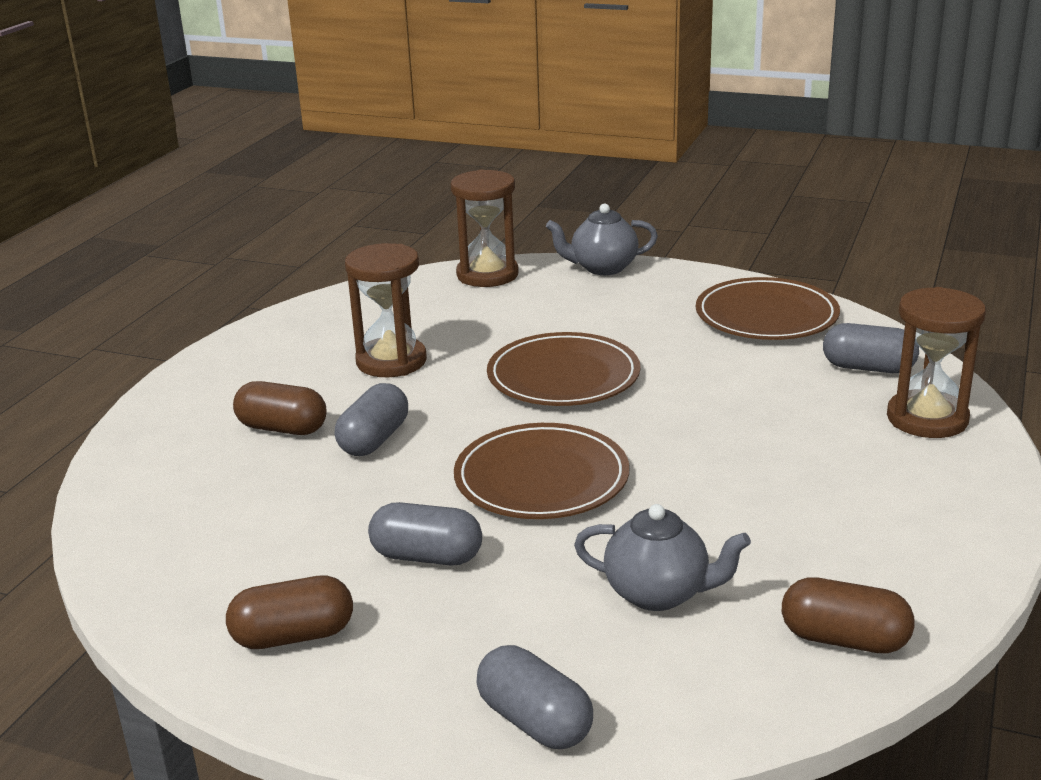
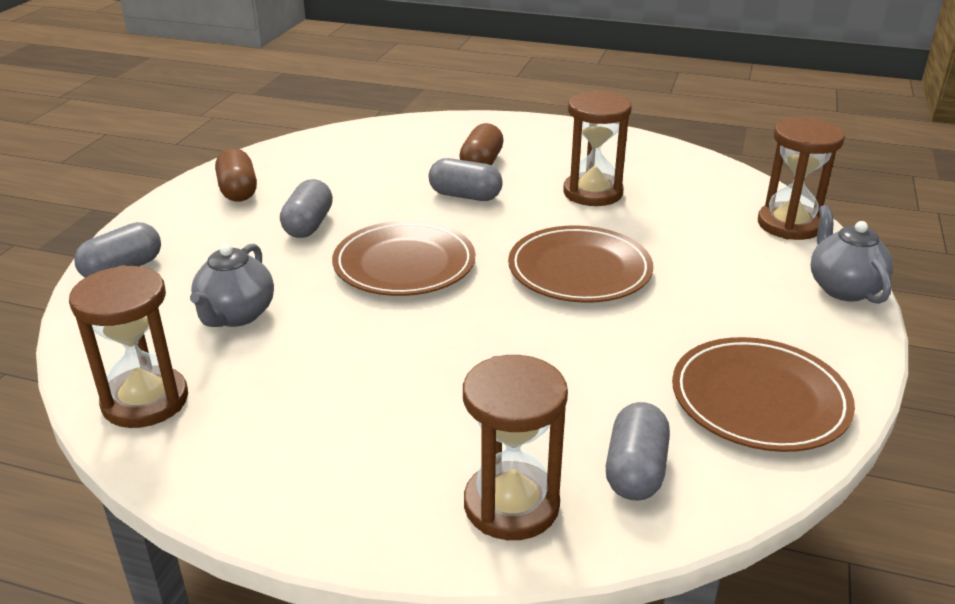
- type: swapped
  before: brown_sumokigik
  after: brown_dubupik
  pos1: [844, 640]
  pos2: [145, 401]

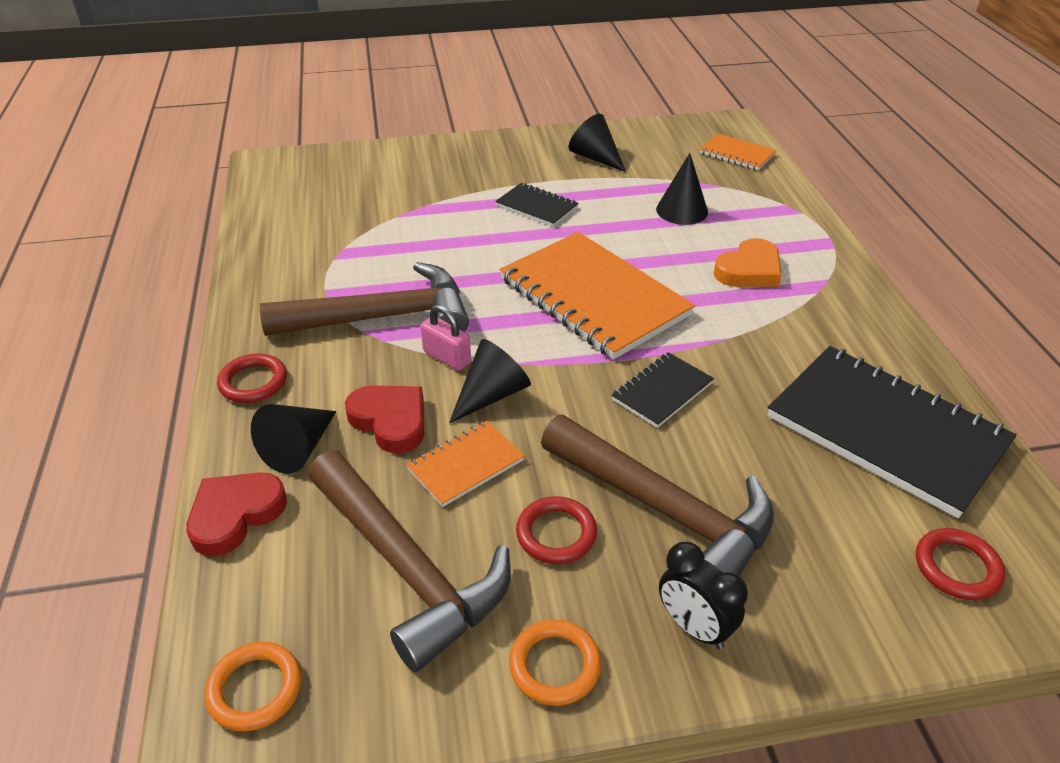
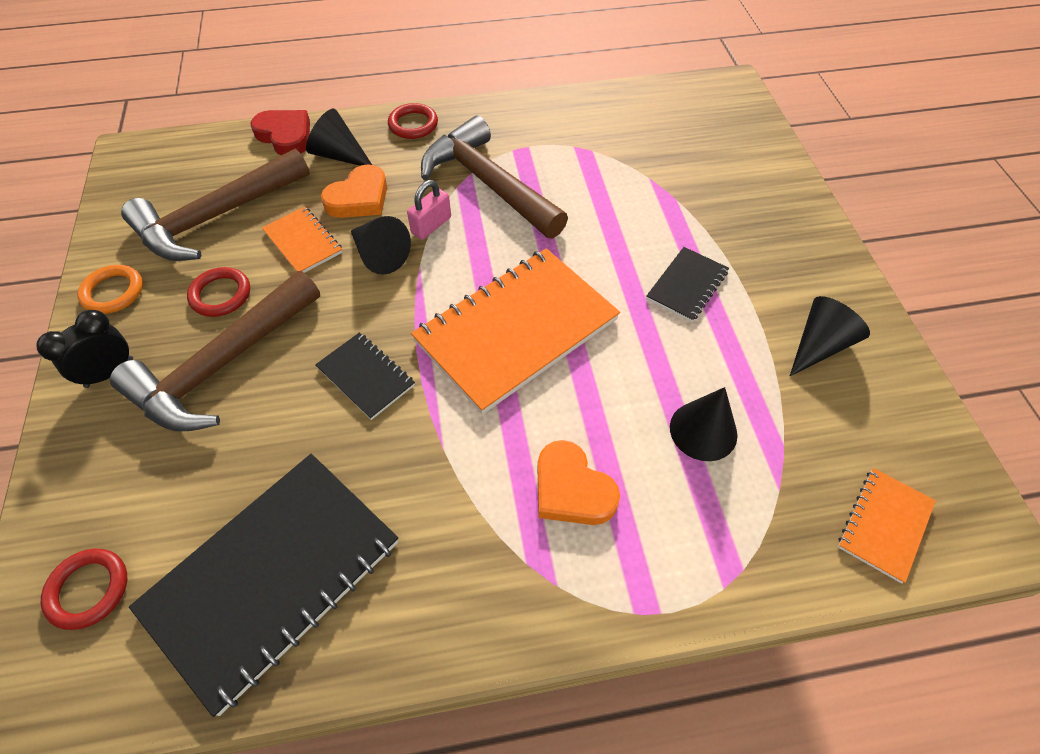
- type: gone
  before: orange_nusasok
  pos1: [255, 689]
- type: repainted
  before: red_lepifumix
  after: orange_lepifumix
  pos1: [390, 421]
  pos2: [359, 198]
- type: rotated
  before: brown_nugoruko
  pos1: [383, 317]
  pos2: [488, 183]
  turn: 150

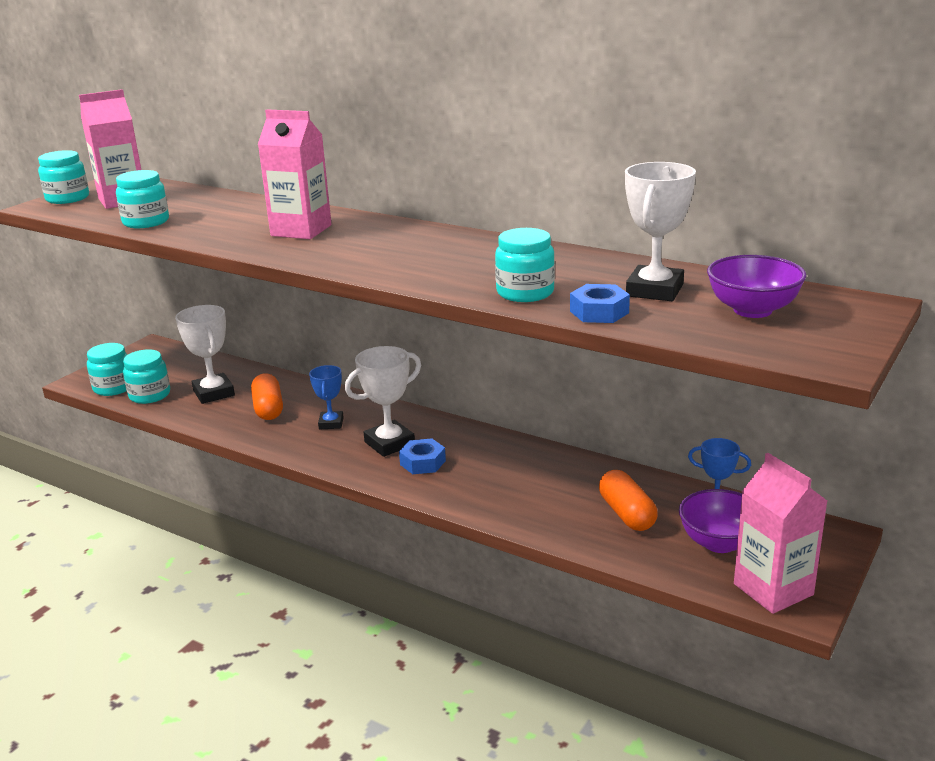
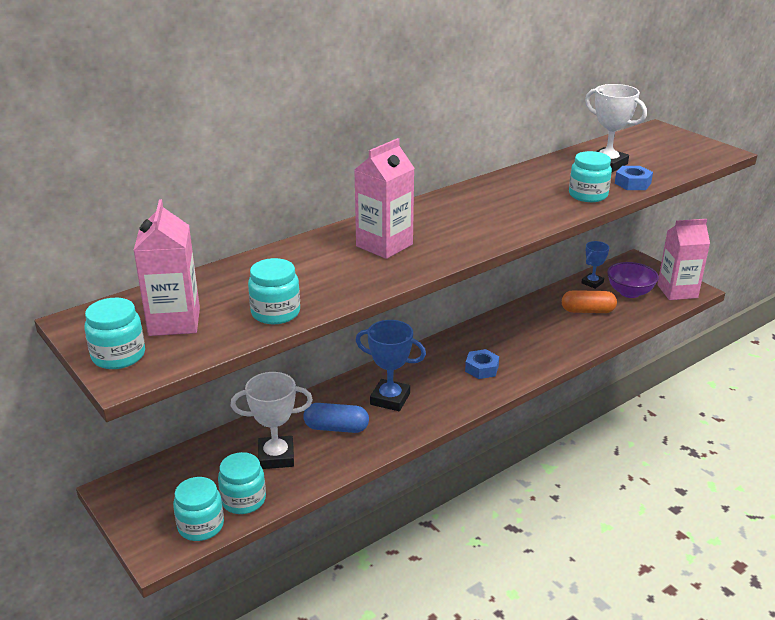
- type: gone
  before: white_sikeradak
  pos1: [389, 443]
- type: gone
  before: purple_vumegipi
  pos1: [752, 310]
- type: repainted
  before: orange_sumokigik
  after: blue_sumokigik
  pos1: [268, 408]
  pos2: [336, 428]
- type: scaled
  before: blue_sikeradak
  pos1: [331, 423]
  pos2: [390, 399]
  scale: 1.6

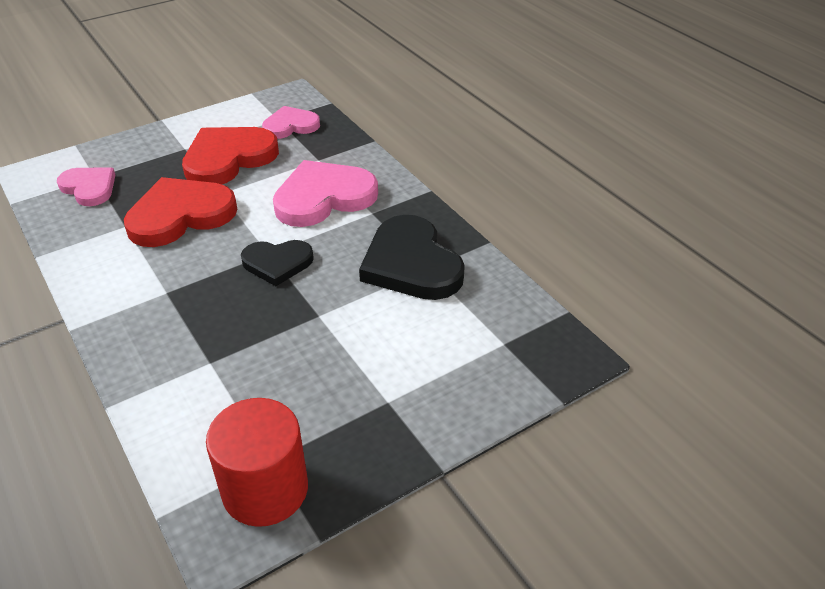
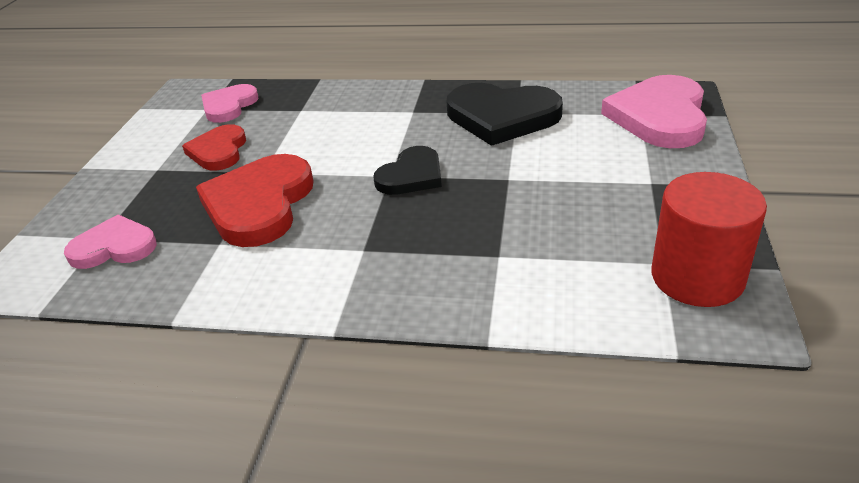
- type: shifted
  before: pink_lepifumix
  pos1: [323, 197]
  pos2: [659, 116]
- type: scaled
  before: red_lepifumix
  pos1: [228, 159]
  pos2: [218, 151]
  scale: 0.61

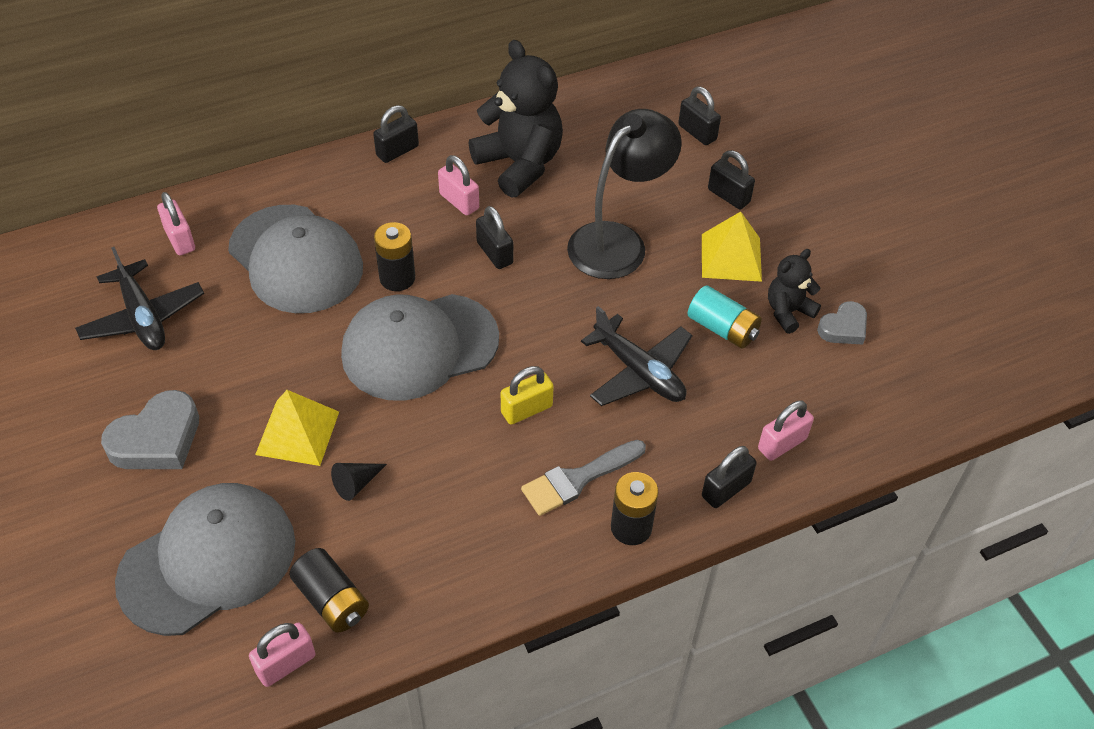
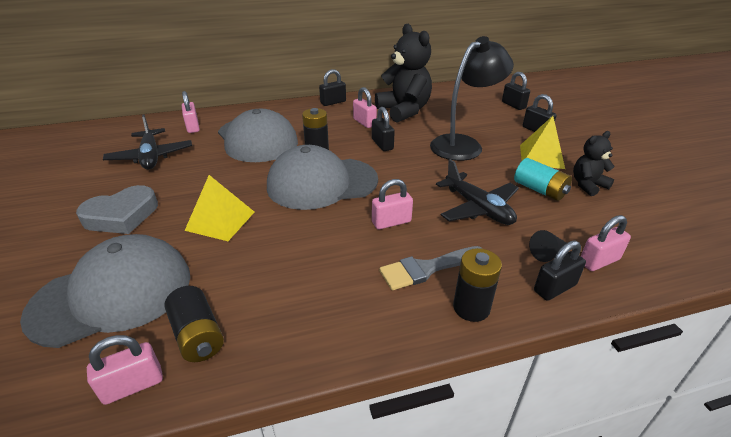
- type: gone
  before: grey_lepifumix
  pos1: [843, 328]
- type: shifted
  before: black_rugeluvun
  pos1: [356, 484]
  pos2: [547, 253]
- type: repainted
  before: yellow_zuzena
  after: pink_zuzena
  pos1: [526, 409]
  pos2: [391, 222]

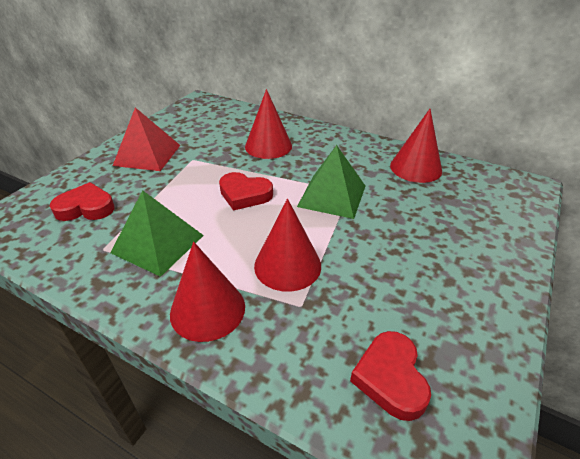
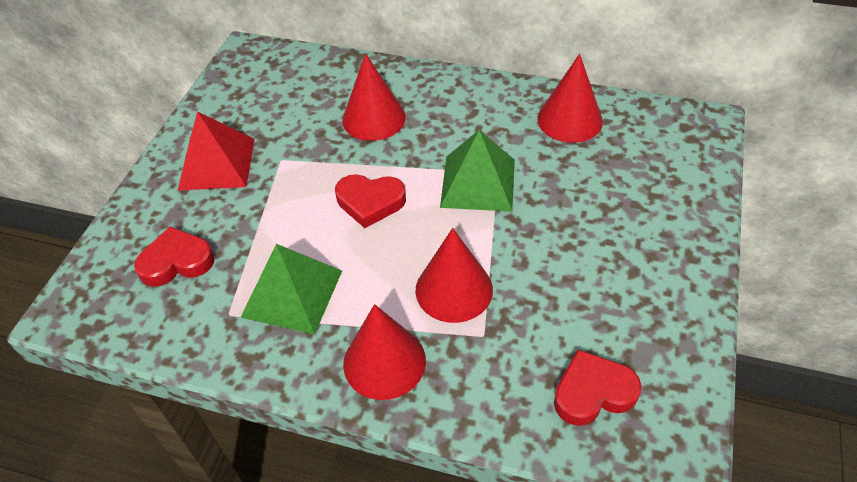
- type: rotated
  before: red_lepifumix
  pos1: [390, 378]
  pos2: [593, 392]
  turn: 90

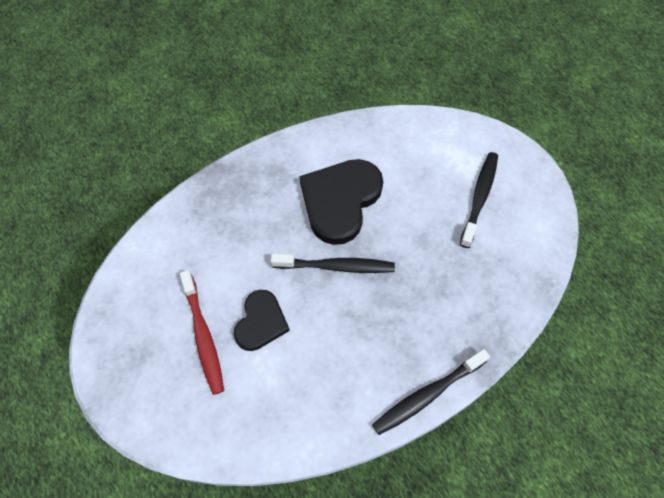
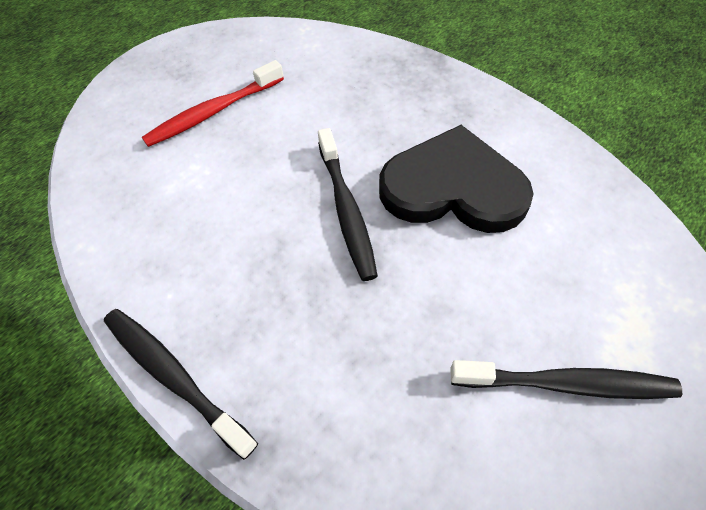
- type: gone
  before: black_lepifumix
  pos1: [261, 322]

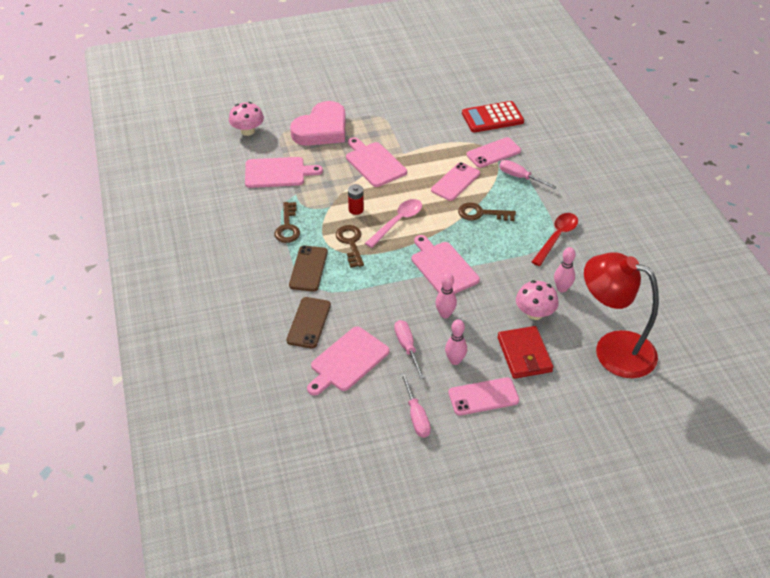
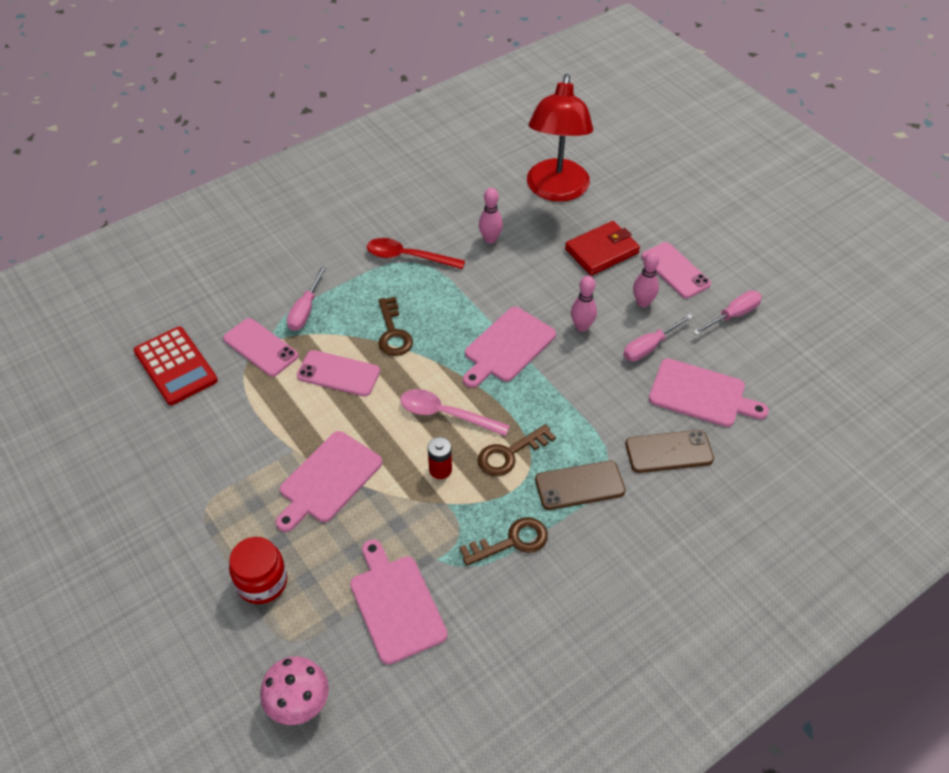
- type: gone
  before: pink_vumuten
  pos1: [534, 313]
- type: swapped
  before: pink_lepifumix
  after: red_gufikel
  pos1: [322, 129]
  pos2: [262, 582]

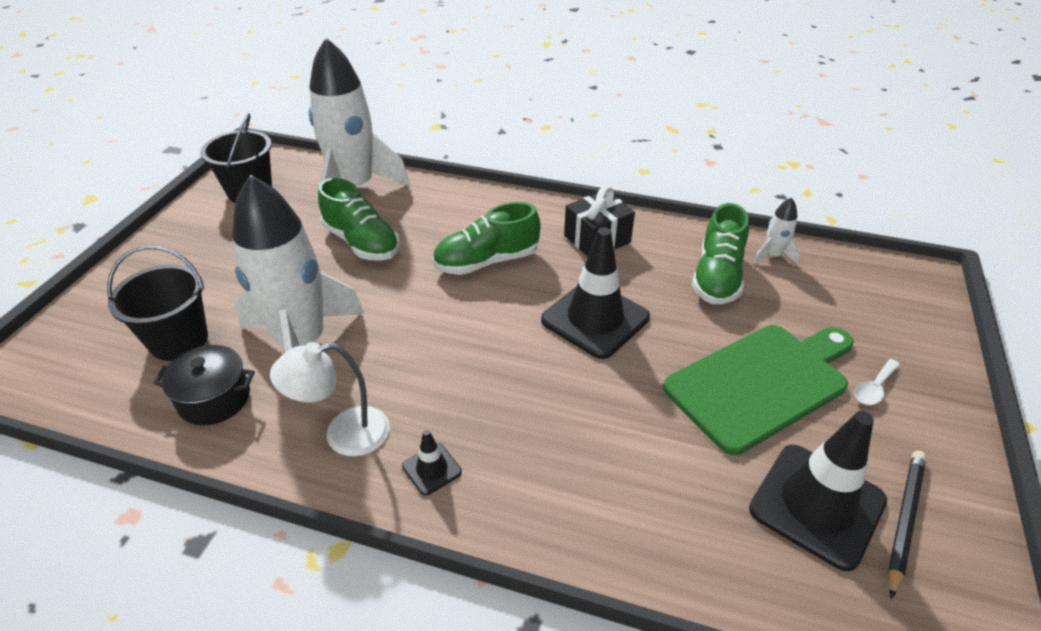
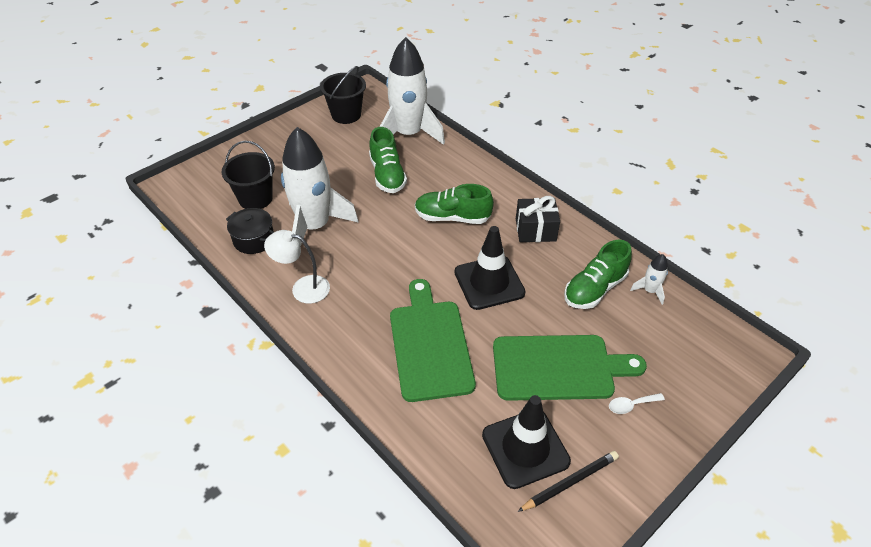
- type: gone
  before: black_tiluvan
  pos1: [432, 469]
- type: new
  after: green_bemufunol
  pos2: [430, 345]

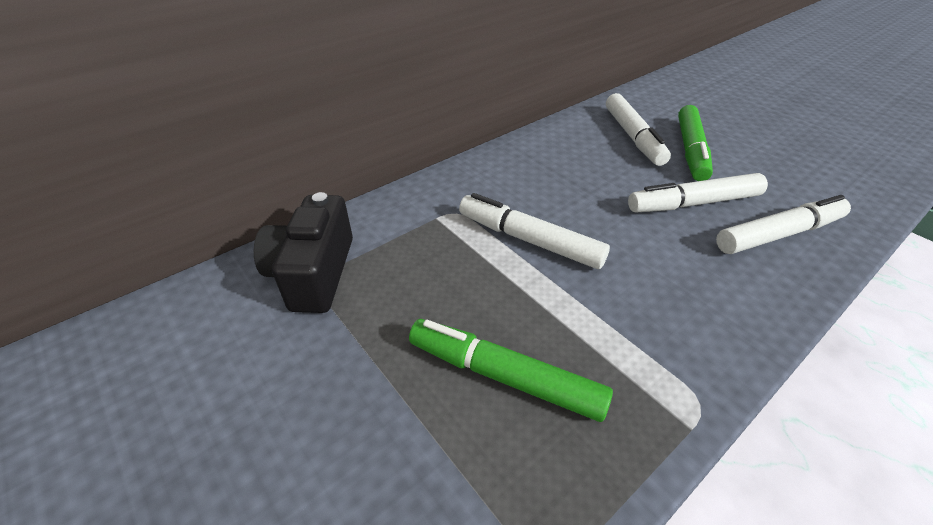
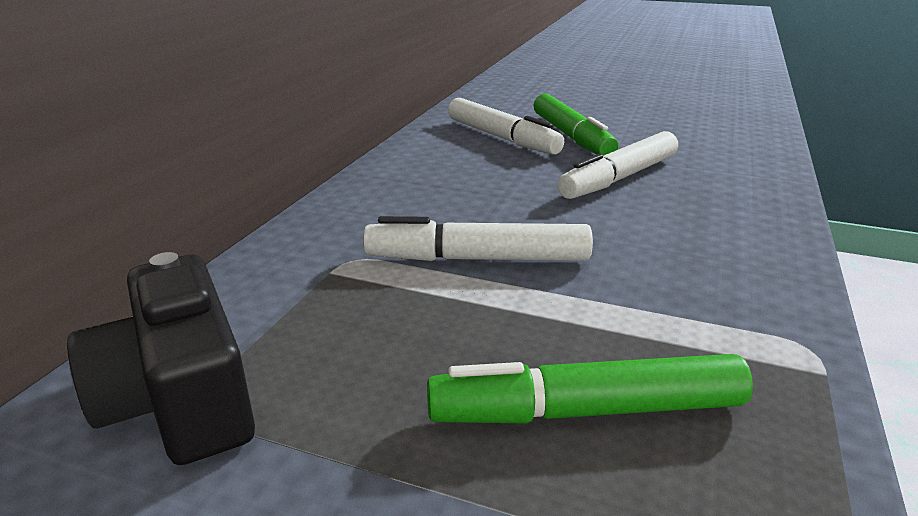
- type: gone
  before: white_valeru
  pos1: [779, 234]

